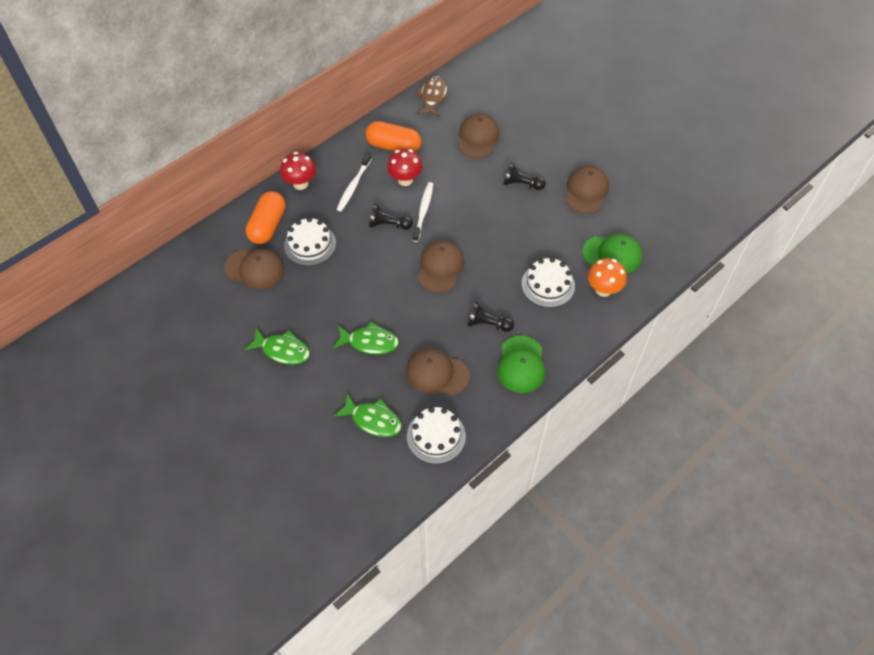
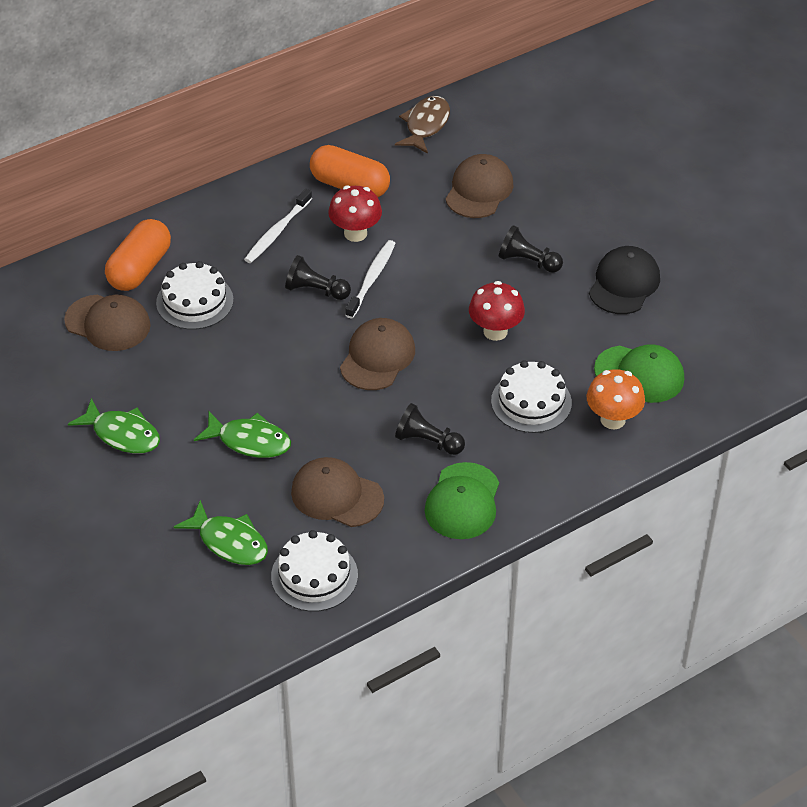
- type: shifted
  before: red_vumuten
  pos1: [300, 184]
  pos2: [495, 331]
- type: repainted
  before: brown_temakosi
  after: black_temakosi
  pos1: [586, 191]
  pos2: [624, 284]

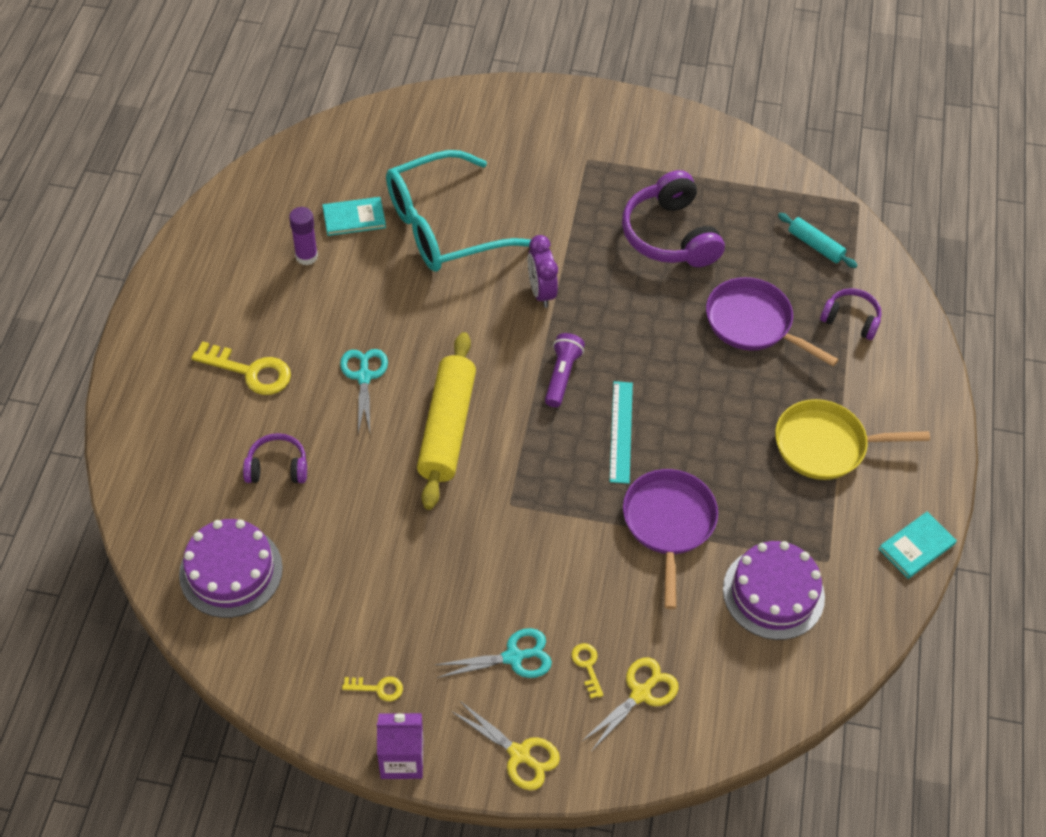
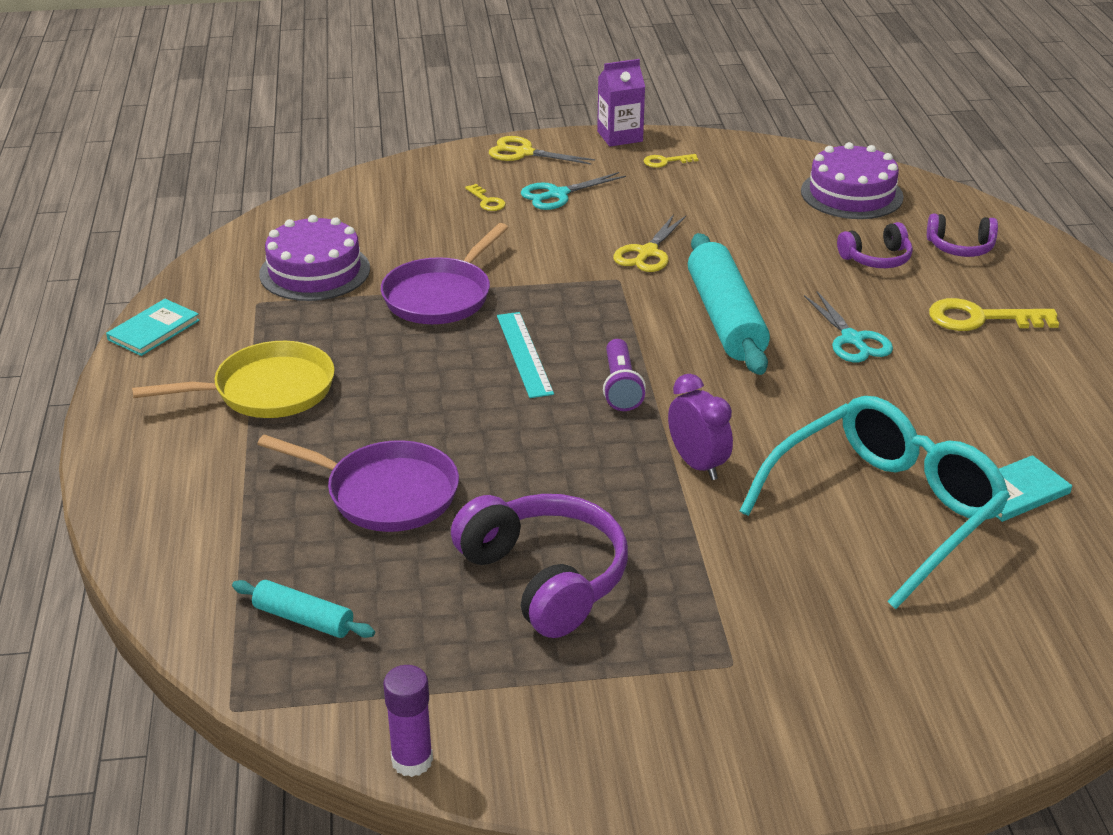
- type: shifted
  before: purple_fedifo
  pos1: [306, 256]
  pos2: [412, 760]
- type: shifted
  before: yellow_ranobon
  pos1: [640, 693]
  pos2: [647, 253]
- type: shifted
  before: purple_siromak
  pos1: [851, 319]
  pos2: [960, 247]
- type: repainted
  before: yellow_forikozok
  after: turquoise_forikozok
  pos1: [446, 427]
  pos2: [726, 319]
- type: rotated
  before: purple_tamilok
  pos1: [668, 524]
  pos2: [441, 296]
  turn: 45

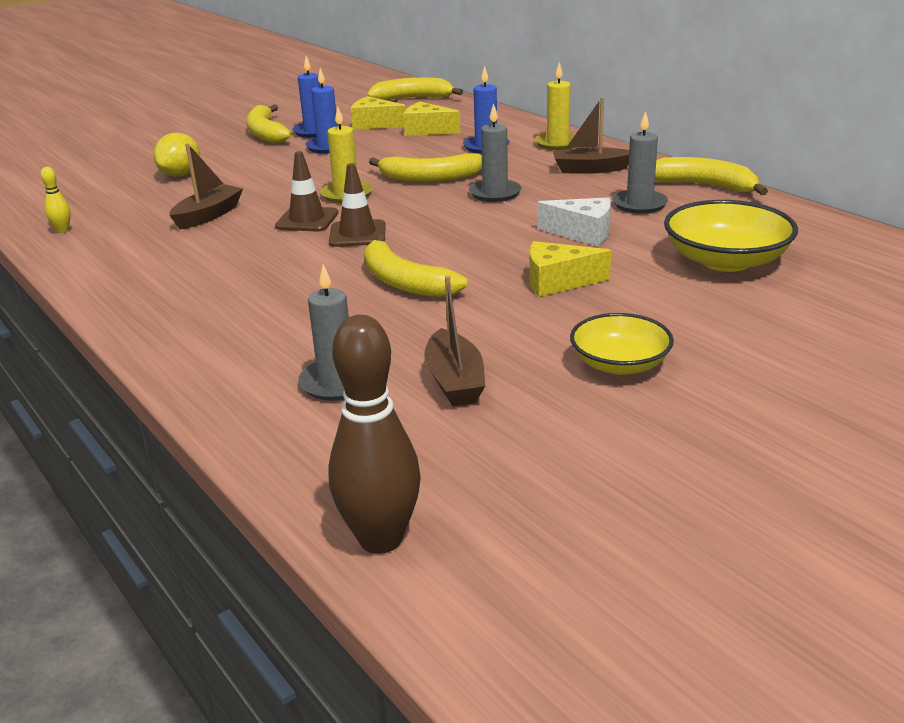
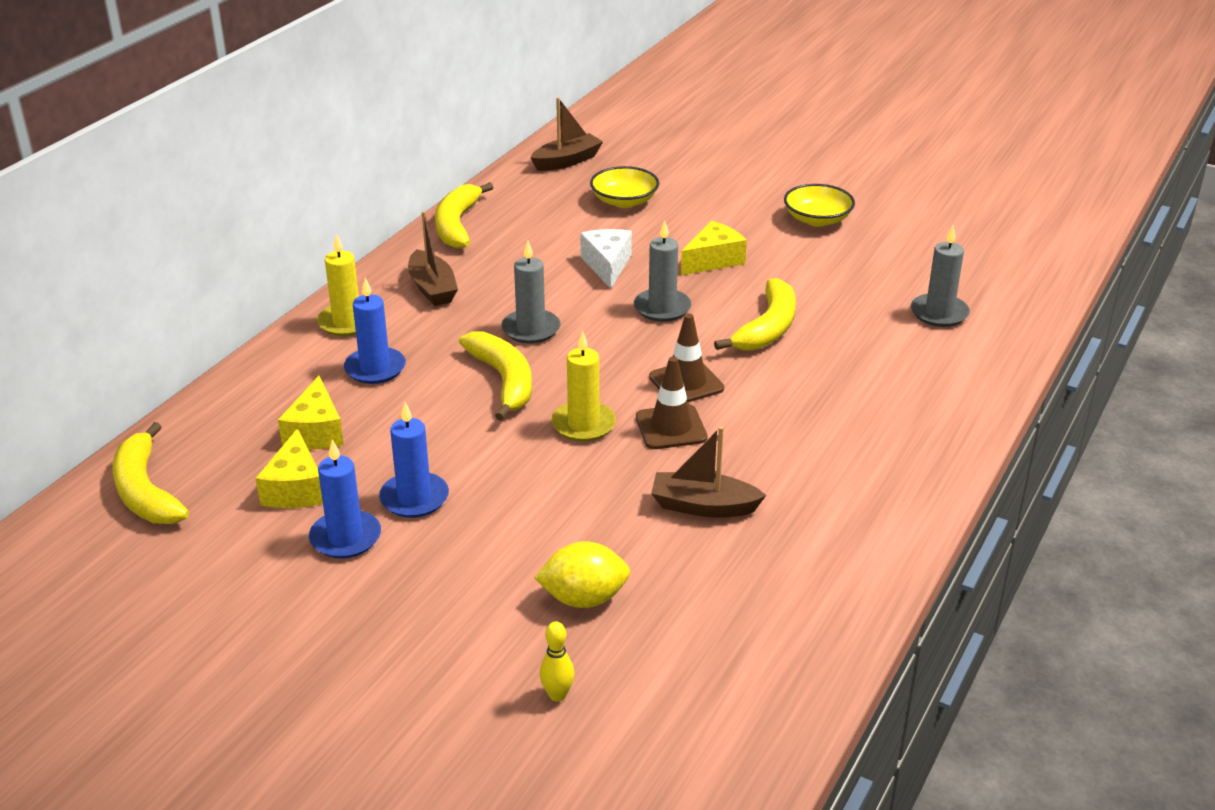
- type: gone
  before: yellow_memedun
  pos1: [265, 133]
- type: gone
  before: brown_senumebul
  pos1: [380, 539]
- type: shifted
  before: yellow_senumebul
  pos1: [62, 230]
  pos2: [557, 695]
- type: shifted
  before: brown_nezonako
  pos1: [454, 381]
  pos2: [567, 161]
- type: shifted
  before: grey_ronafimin
  pos1: [639, 204]
  pos2: [662, 308]
- type: rotated
  before: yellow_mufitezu
  pos1: [558, 282]
  pos2: [713, 260]
  turn: -105
- type: scaled
  before: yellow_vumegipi
  pos1: [726, 260]
  pos2: [624, 201]
  scale: 0.66

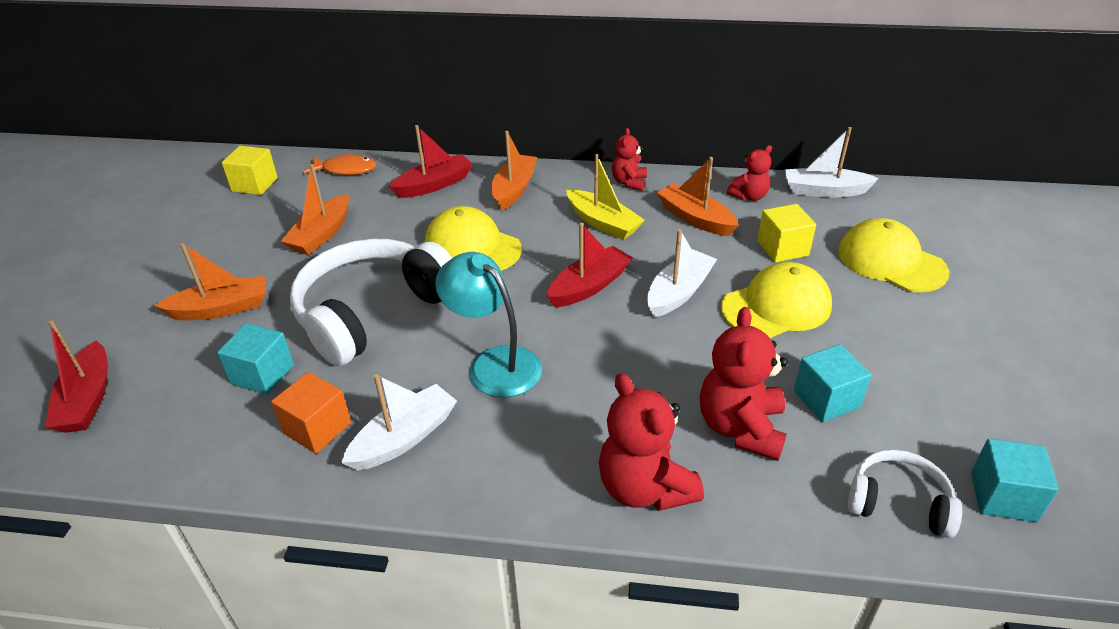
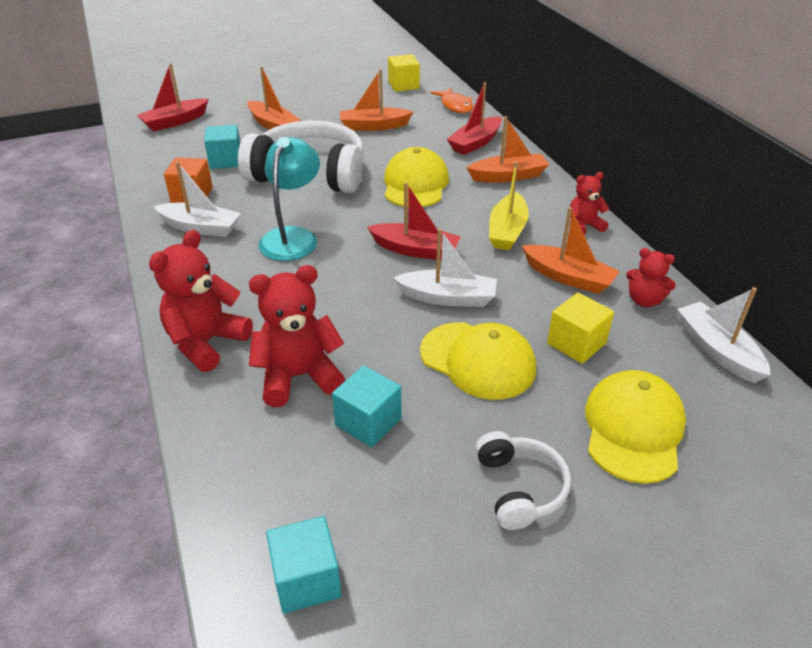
- type: shifted
  before: white_siromak
  pos1: [898, 503]
  pos2: [519, 488]
- type: rotated
  before: red_nezonako
  pos1: [434, 185]
  pos2: [475, 143]
  turn: 105
- type: rotated
  before: orange_nezonako
  pos1: [695, 218]
  pos2: [568, 277]
  turn: 105

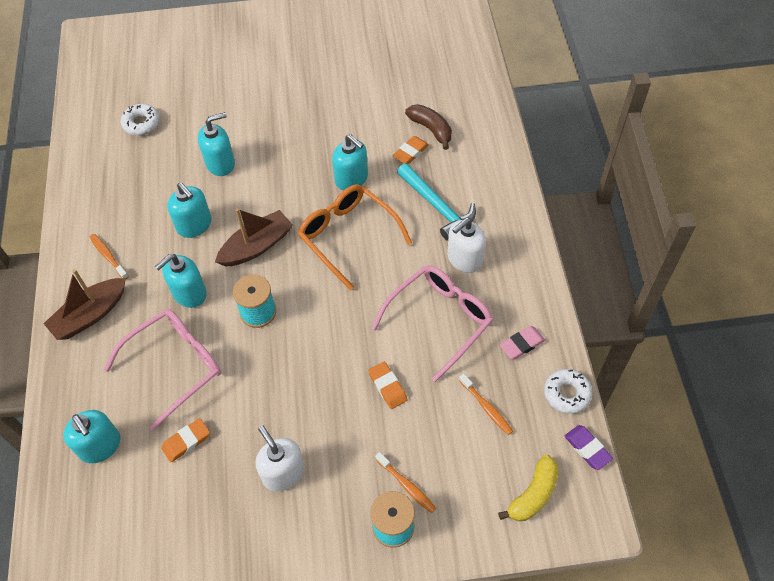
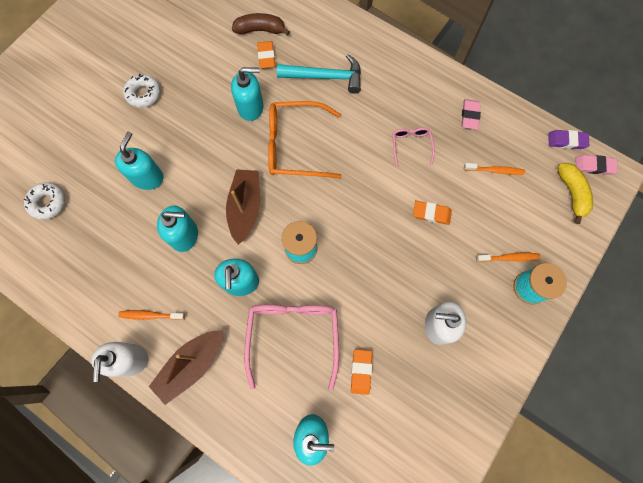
- type: new
  after: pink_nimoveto
  pos2: [594, 166]
- type: shifted
  before: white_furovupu
  pos1: [464, 259]
  pos2: [130, 360]
- type: shifted
  before: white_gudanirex
  pos1: [567, 394]
  pos2: [143, 94]
- type: rotated
  before: brown_nezonako
  pos1: [90, 315]
  pos2: [191, 365]
  turn: 45
- type: scaled
  before: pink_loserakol
  pos1: [439, 320]
  pos2: [411, 146]
  scale: 0.5

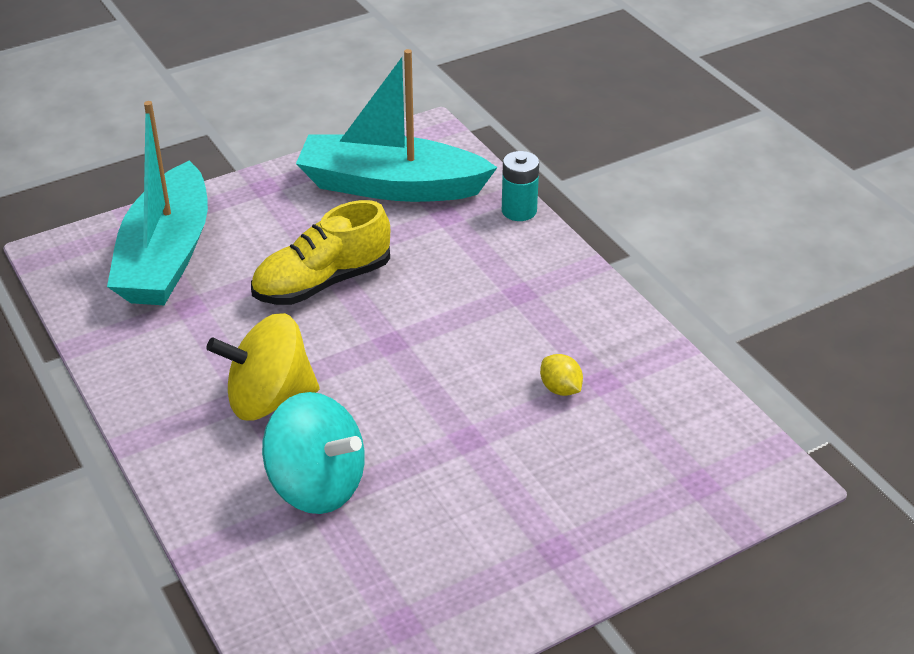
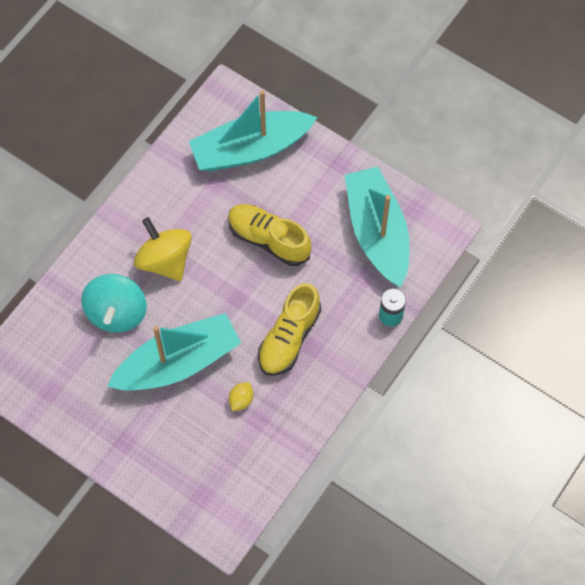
- type: new
  after: turquoise_nezonako
  pos2: [178, 363]
- type: new
  after: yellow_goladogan
  pos2: [289, 338]

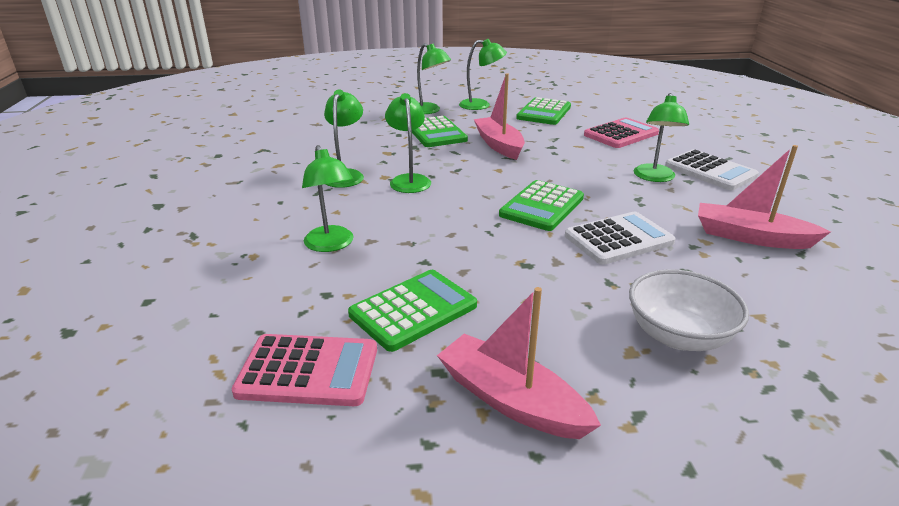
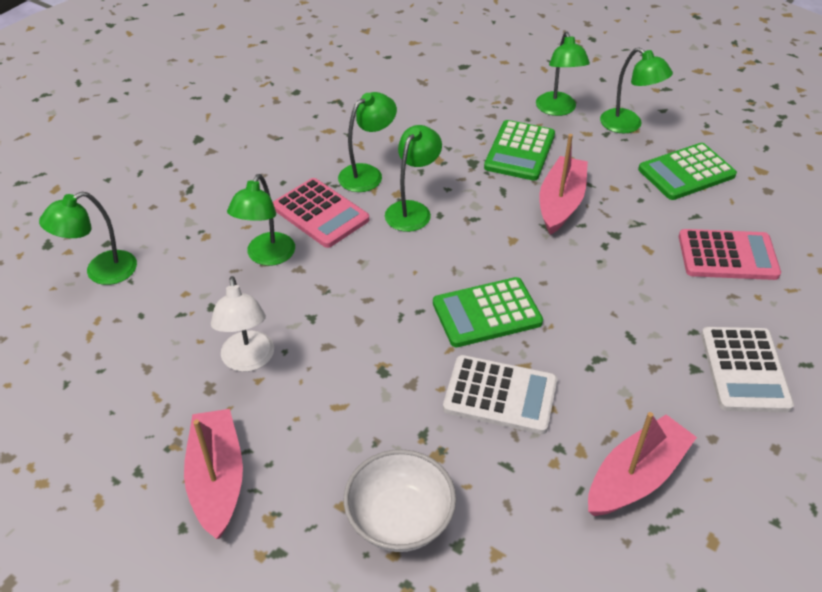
- type: shifted
  before: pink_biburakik
  pos1: [308, 371]
  pos2: [320, 213]
- type: shifted
  before: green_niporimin
  pos1: [654, 177]
  pos2: [101, 272]
- type: swapped
  before: green_biburakik
  after: white_niporimin
  pos1: [413, 310]
  pos2: [248, 361]
- type: rotated
  before: pink_nezonako
  pos1: [751, 237]
  pos2: [636, 477]
  turn: 75

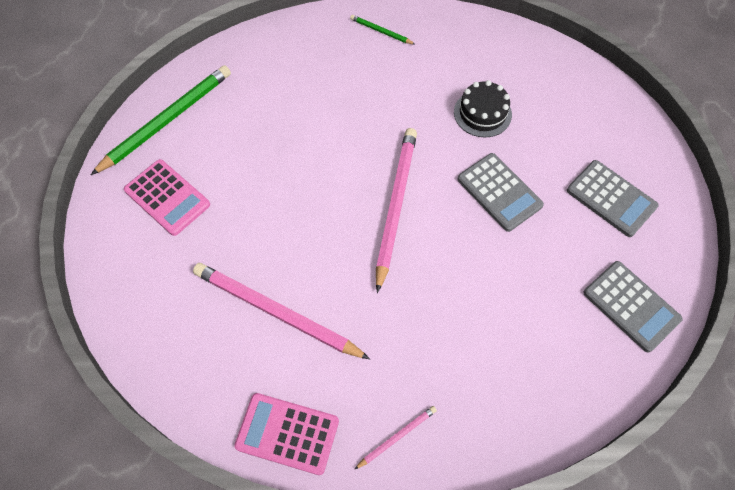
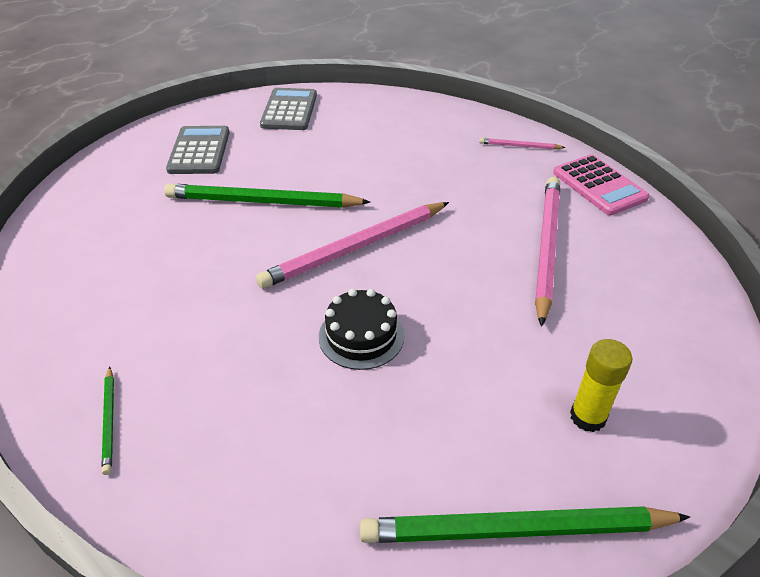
- type: shifted
  before: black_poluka
  pos1: [482, 113]
  pos2: [361, 336]
- type: swapped
  before: pink_biburakik
  after: yellow_fedifo
  pos1: [167, 197]
  pos2: [588, 417]
- type: swapped
  before: grey_biburakik
  after: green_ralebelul
  pos1: [499, 192]
  pos2: [263, 202]
- type: rotated
  before: pink_ralebelul
  pos1: [276, 312]
  pos2: [546, 247]
  turn: -150

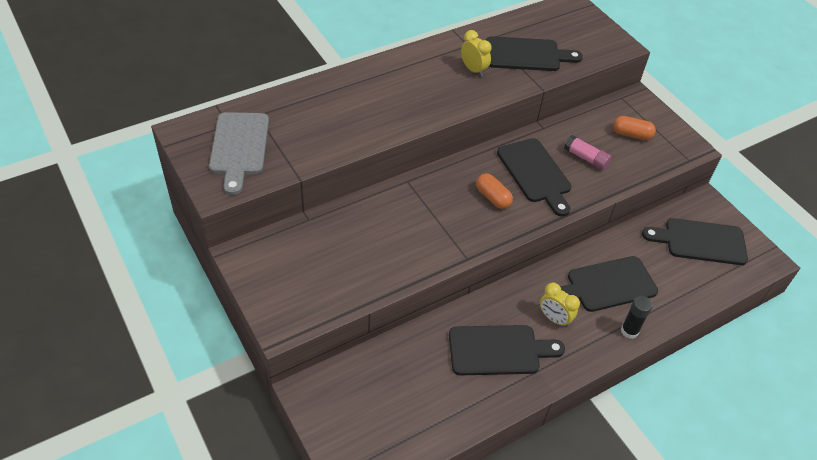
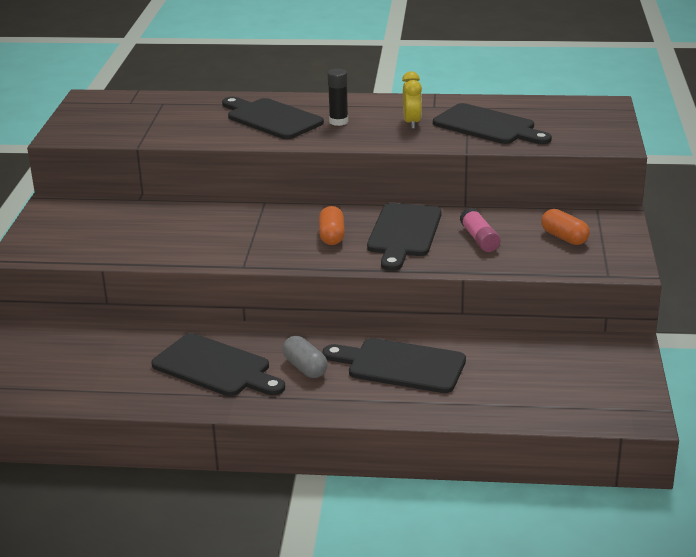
- type: gone
  before: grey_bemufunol
  pos1: [239, 147]
- type: shifted
  before: black_fedifo
  pos1: [629, 331]
  pos2: [338, 122]
- type: shifted
  before: black_bemufunol
  pos1: [700, 241]
  pos2: [271, 118]
- type: swapped
  before: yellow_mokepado
  after: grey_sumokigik
  pos1: [554, 318]
  pos2: [305, 368]

